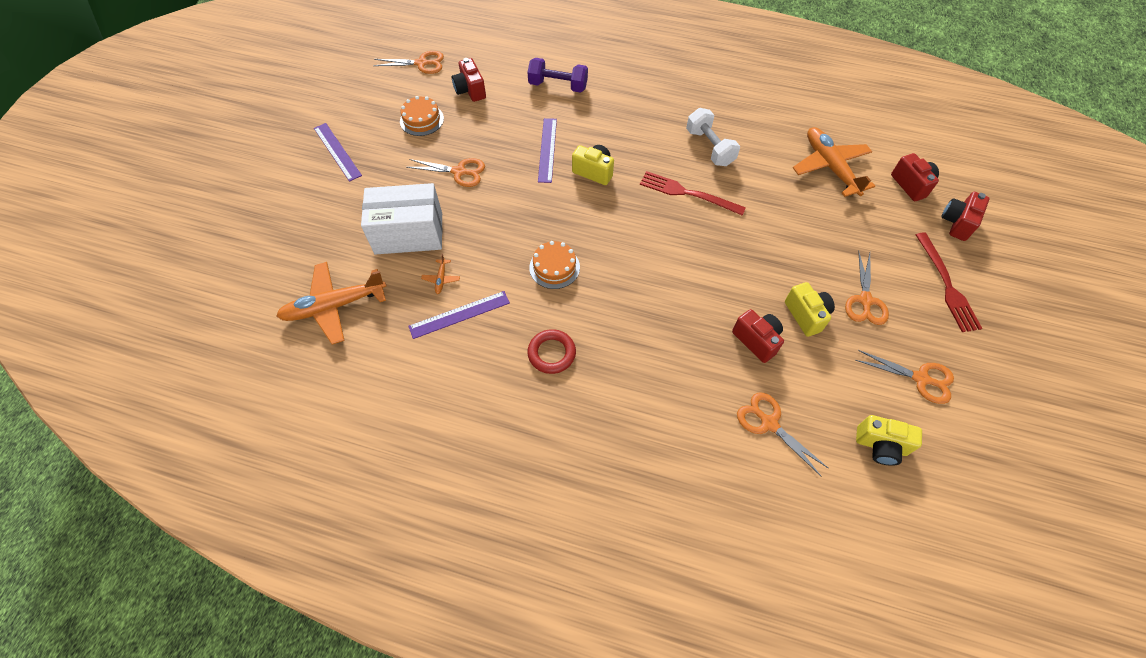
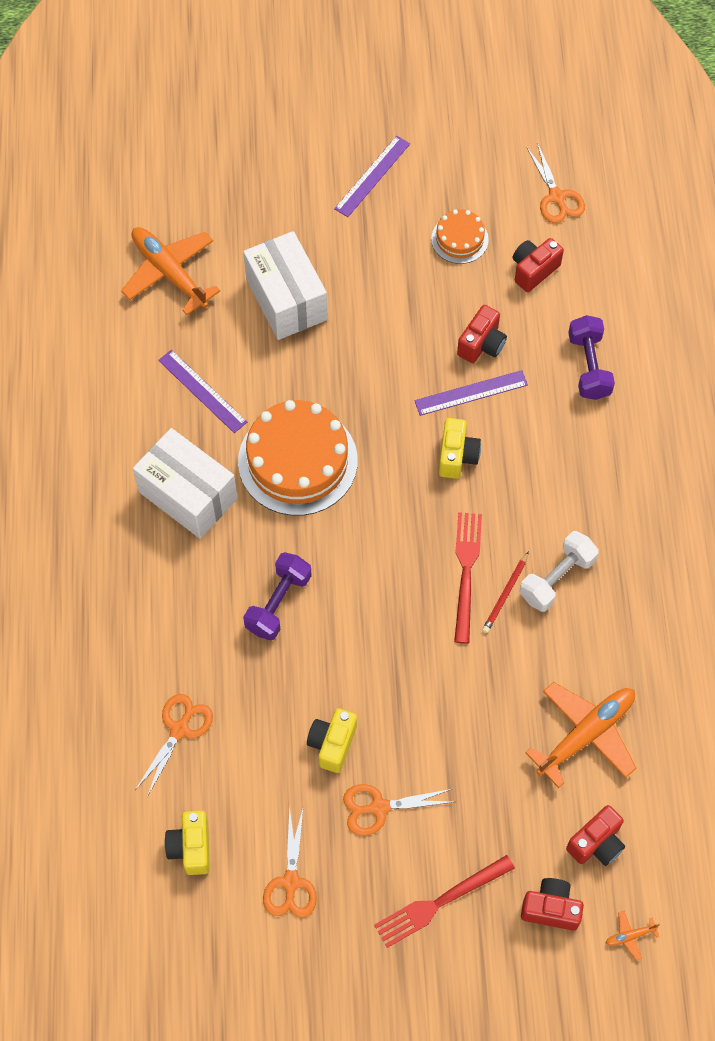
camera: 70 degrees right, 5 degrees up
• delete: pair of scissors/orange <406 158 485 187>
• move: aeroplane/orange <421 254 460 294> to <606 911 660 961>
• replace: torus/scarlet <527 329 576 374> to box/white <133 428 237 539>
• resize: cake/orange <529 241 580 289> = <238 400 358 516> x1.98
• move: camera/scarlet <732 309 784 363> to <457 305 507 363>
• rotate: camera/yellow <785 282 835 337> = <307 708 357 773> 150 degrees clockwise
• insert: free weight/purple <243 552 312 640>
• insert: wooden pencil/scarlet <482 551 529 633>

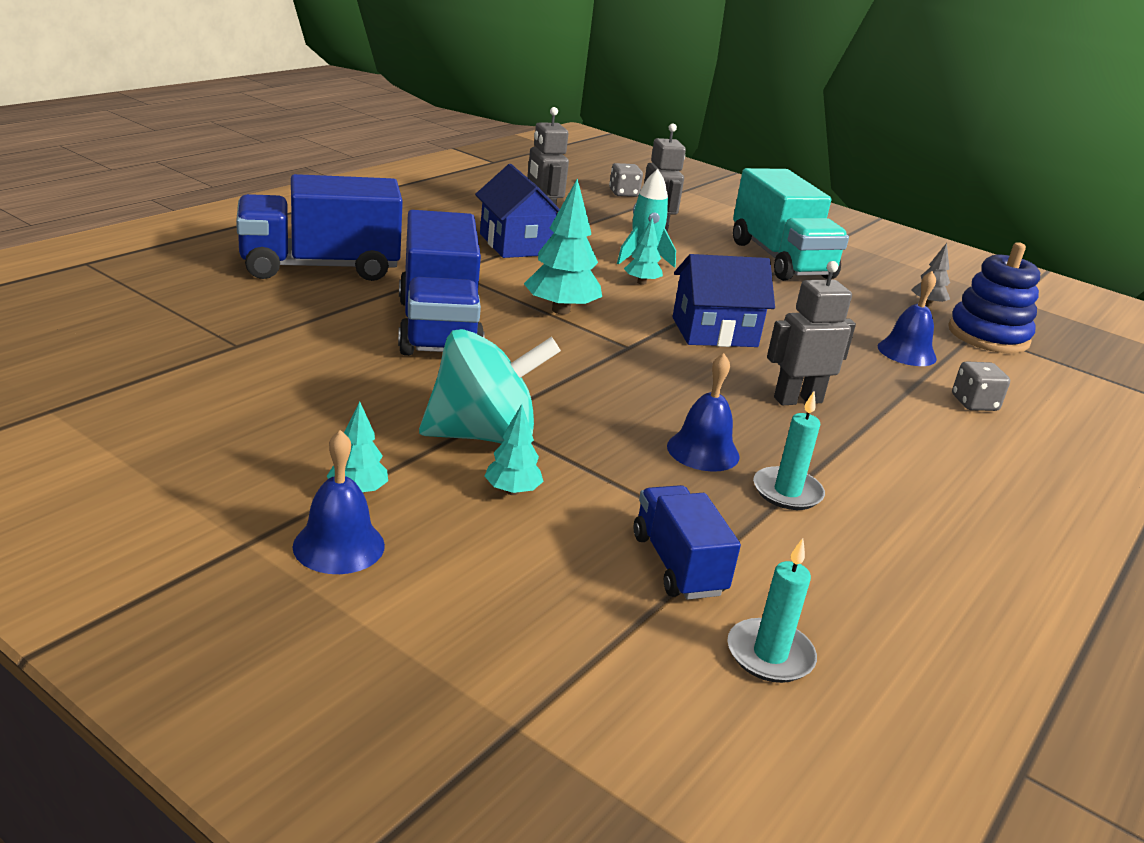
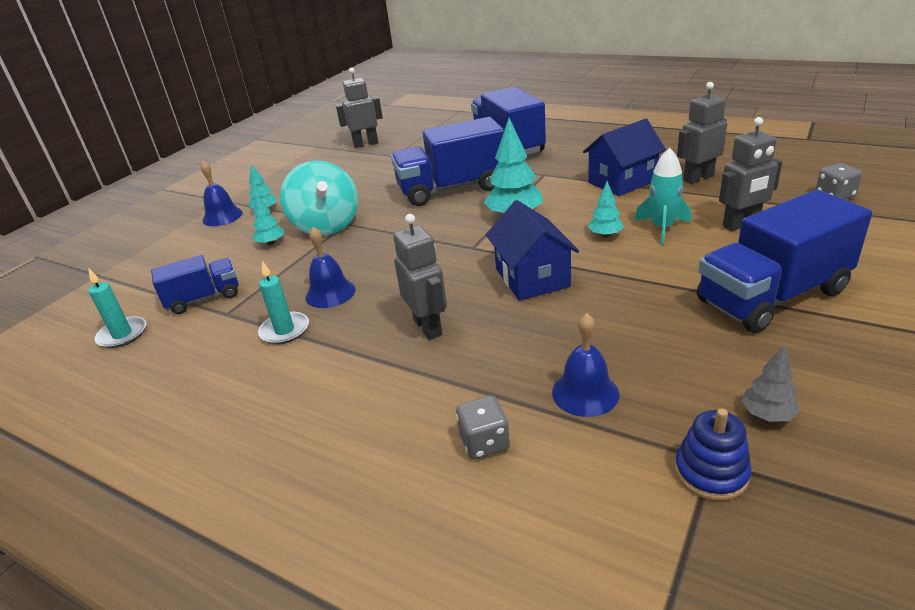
camera: 90 degrees right, 5 degrees up
• recolor: toy truck/turquoise <733 168 849 281> to toy truck/cobalt <697 190 872 333>
• resize: ring stacker/cobalt <948 242 1040 353> = <675 409 752 501> x0.62
• insert: toy robot/ash-grey <336 67 383 148>

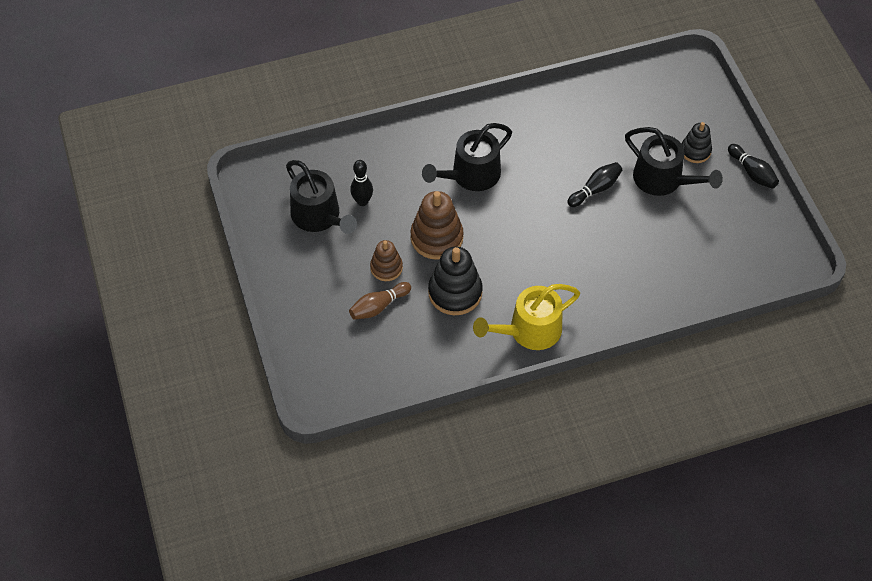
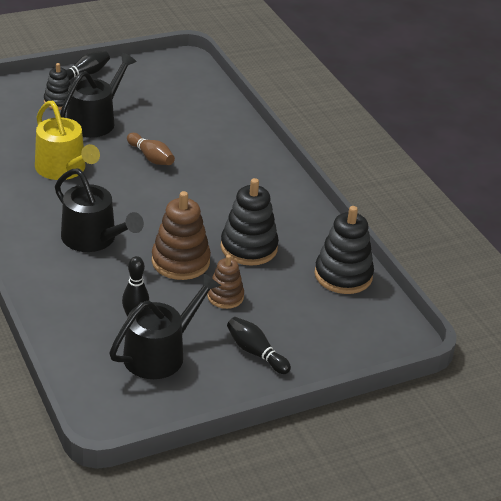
camera: 100 degrees left, 20 degrees down
• move: bowling pin/russet <349 282 411 320> to <127 133 175 165>
• move: watering can/yellow <473 284 580 350> to <35 101 100 180>
• move: bowling pin/jet-black <568 162 622 207> to <227 317 291 374>
• insert: ring stacker/jet-black <315 206 374 294>

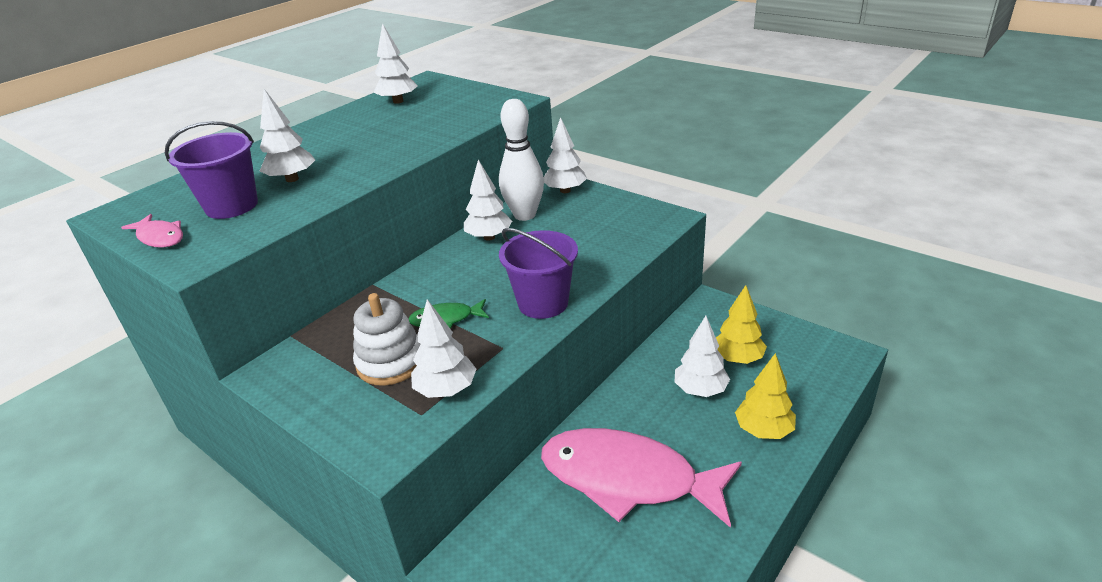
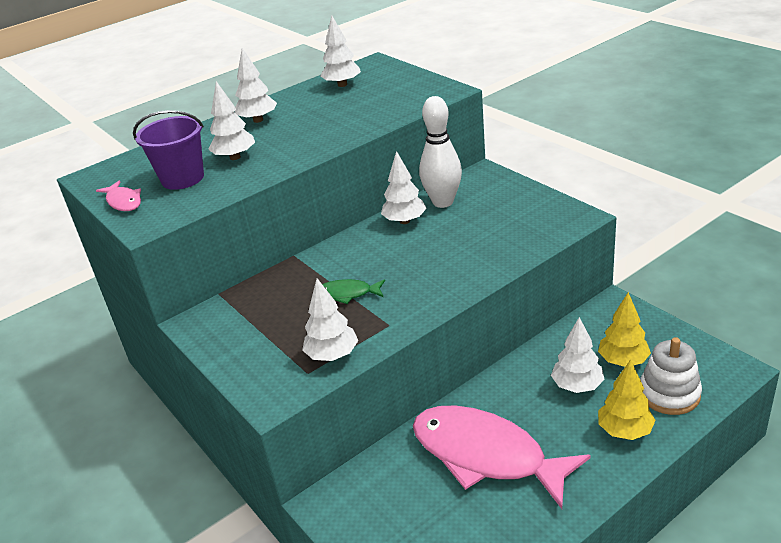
camera: 15 degrees right, 0 degrees up
• move: ring stacker/white <353 293 420 386> to <640 337 702 415>
• delete: sand bucket/purple <499 228 578 319>
• move: fir tree/white <544 117 587 193> to <235 48 277 123>

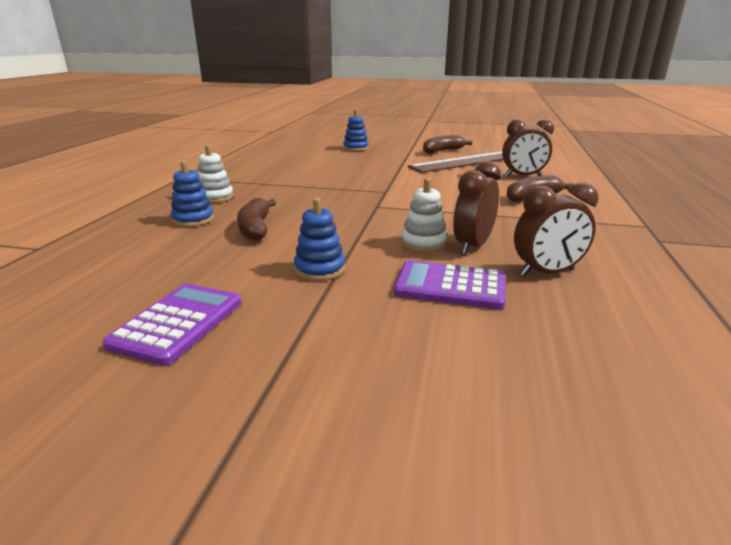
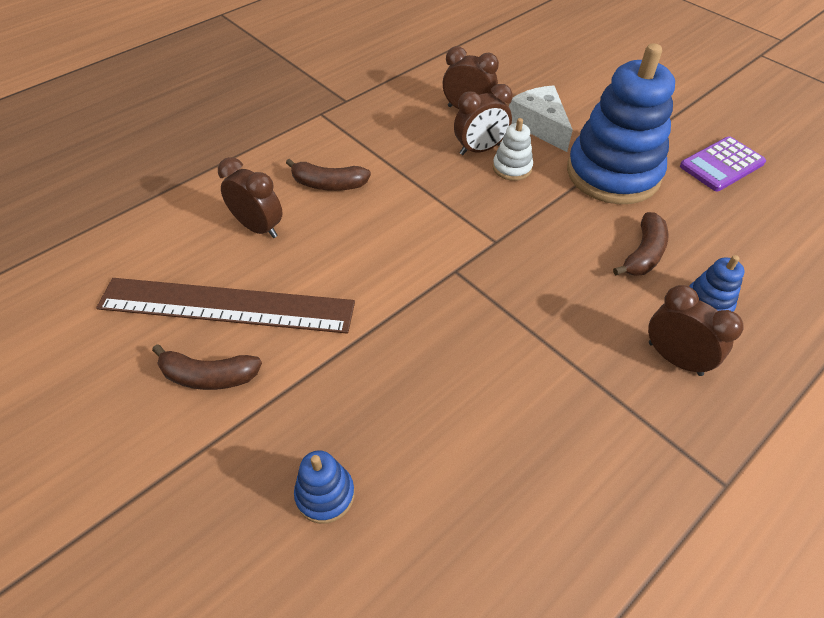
camera: 145 degrees left, 25 degrees up
• replace: ring stacker/white <198 145 234 203> to alarm clock/russet <648 285 744 376>
• resize: ring stacker/cobalt <294 198 345 281> = <567 43 675 204> x2.34
• replace: pocket calculator/purple <394 260 505 310> to cheese/white <509 85 573 152>

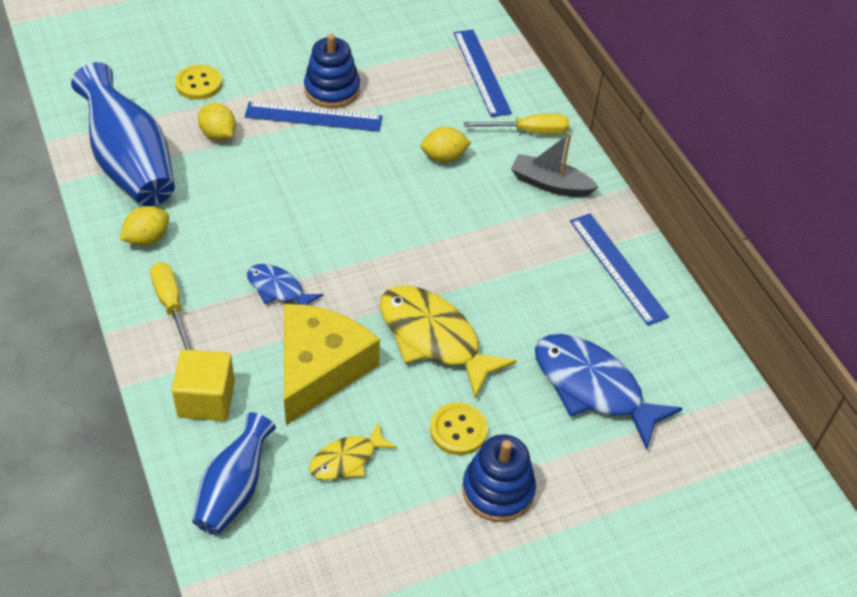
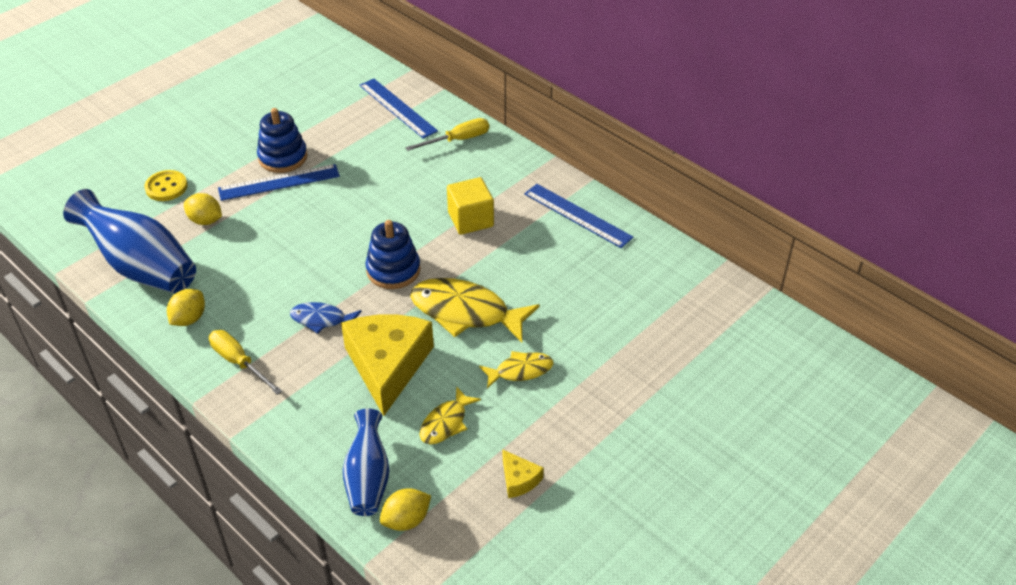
camera: 20 degrees left, 5 degrees down
• move: solid cube/yellow <172 349 235 421> to <447 177 494 235>
• move: toy lemon/yellow <421 127 471 163> to <380 488 431 531>
• replace: shirt button/yellow <430 402 488 455> to fish figure/yellow <479 351 553 388>
• move: ring stacker/cobalt <462 434 536 522> to <365 220 420 289>
• delete: toy boat/ash-grey <511 133 599 197>
• delete: fish figure/cobalt <535 334 683 450>
• insert: cheese/yellow <503 450 544 498>

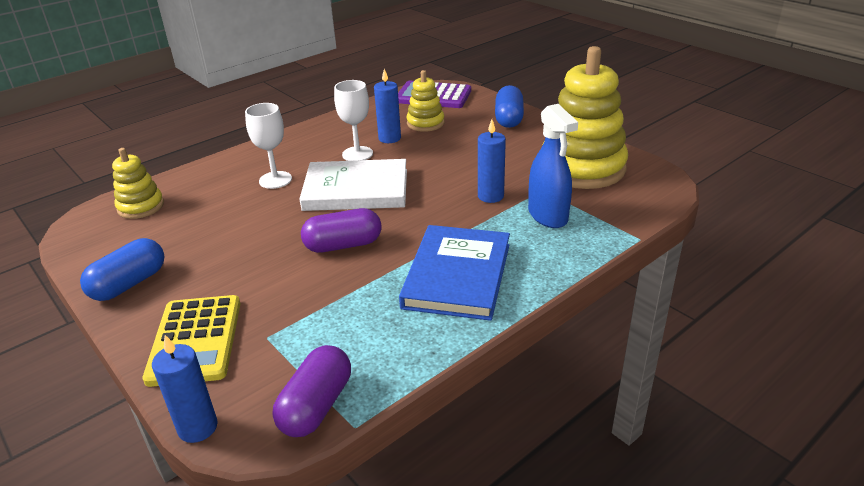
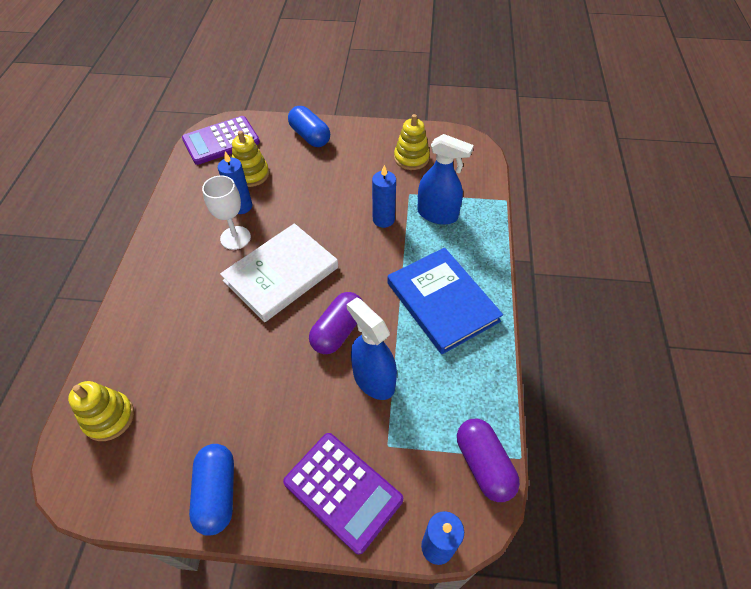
camera: 45 degrees left, 20 degrees up
• recolor: pocket calculator/yellow <142 295 240 387> to pocket calculator/purple <283 433 403 555>
• delete: goblet/white <245 103 292 189>
• resize: ring stacker/yellow <542 46 628 189> = <394 114 430 170> x0.51
• insert: sprayer/cobalt <347 298 397 400>

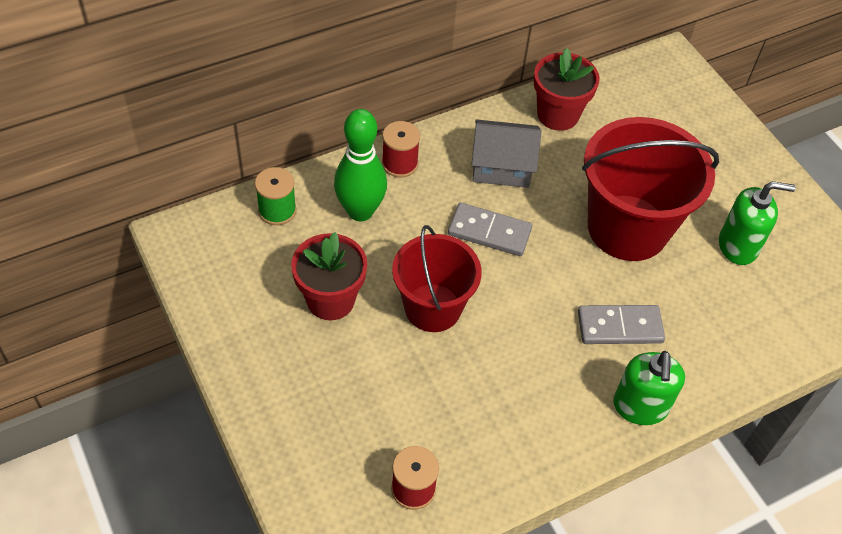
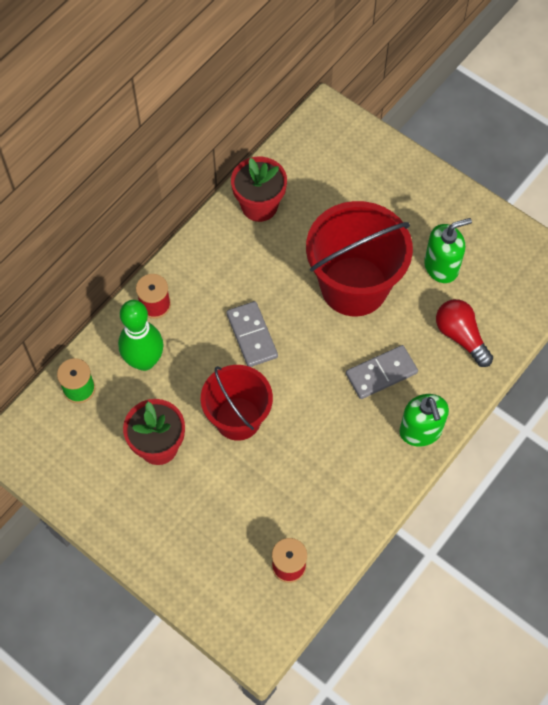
camera: 20 degrees left, 10 degrees up
• rotate: domino piece/ash-grey <448 203 532 256> = <227 301 278 367> 75 degrees clockwise
• delete: toy house/ash-grey <471 119 541 188>
• insert: bulb/scarlet <436 299 493 367>

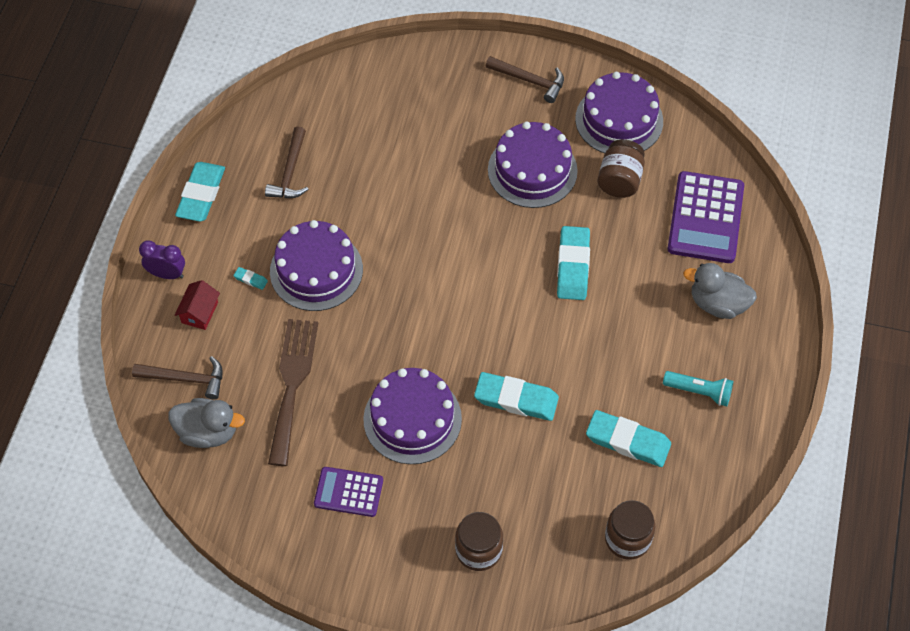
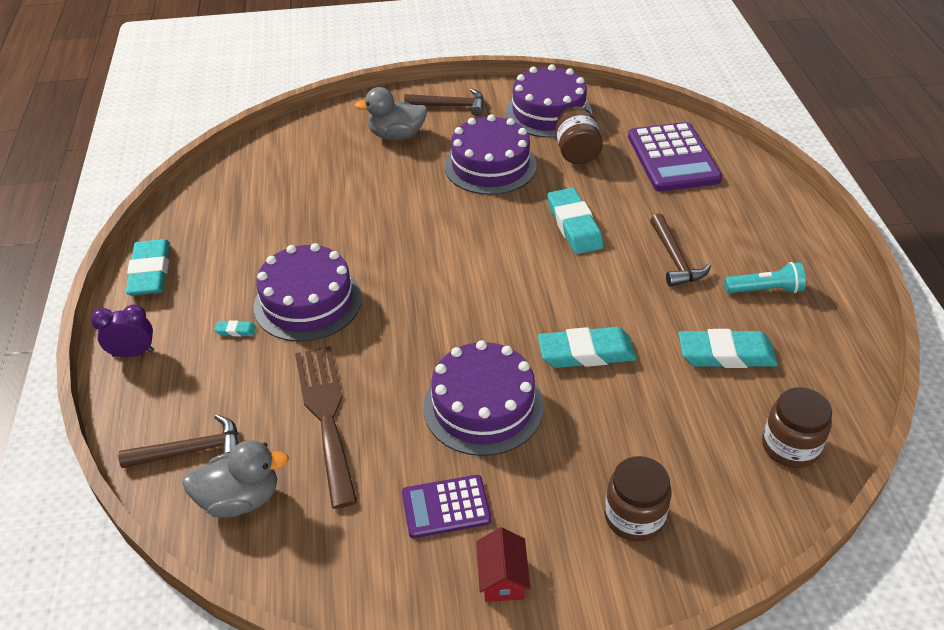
camera: 20 degrees left, 15 degrees down
• move: toy house/scarlet <175 280 220 330> to <476 527 531 602>
• move: hammer/russet <265 127 309 198> to <650 213 711 287>
• move: toy duck/ash-grey <683 263 757 319> to <354 87 427 140>

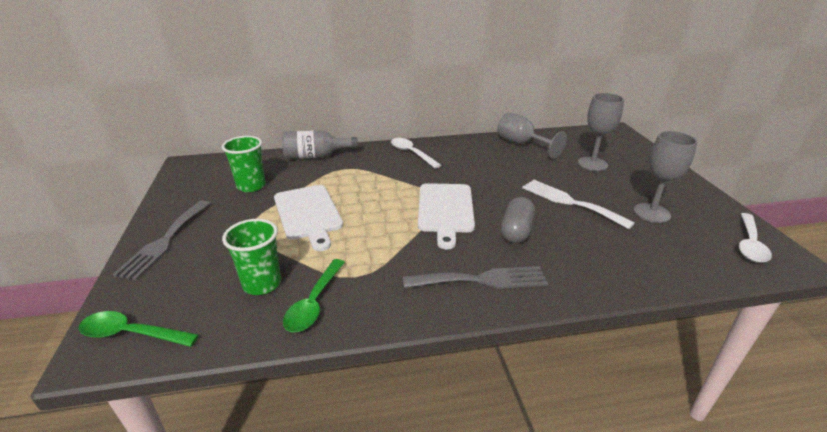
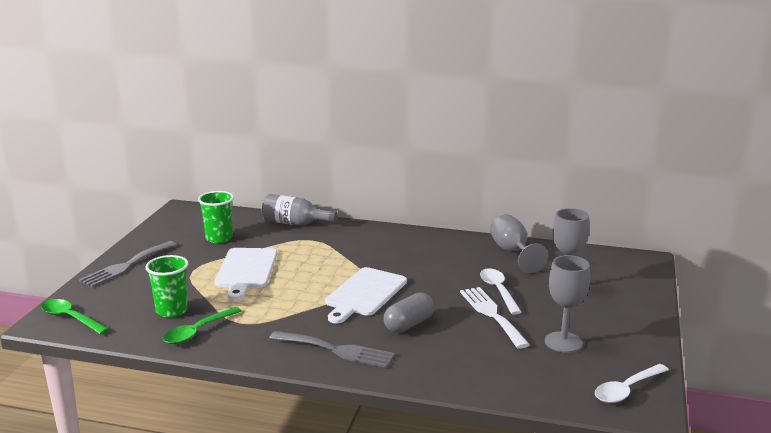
camera: 25 degrees right, 10 degrees down
• move: spoon/white <391 138 441 169> to <480 269 521 315>

